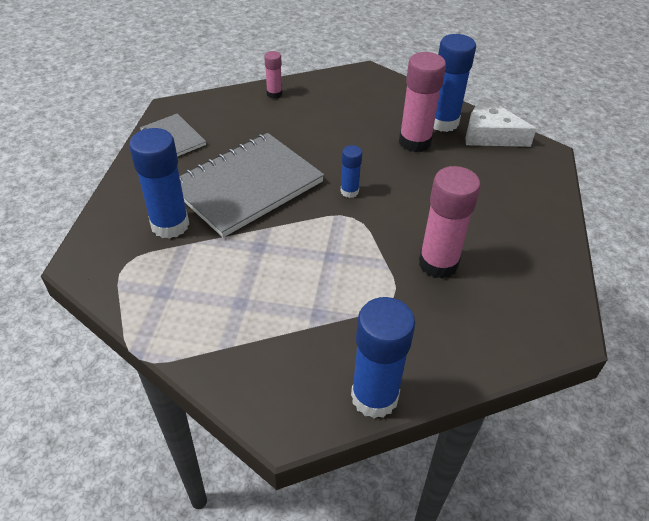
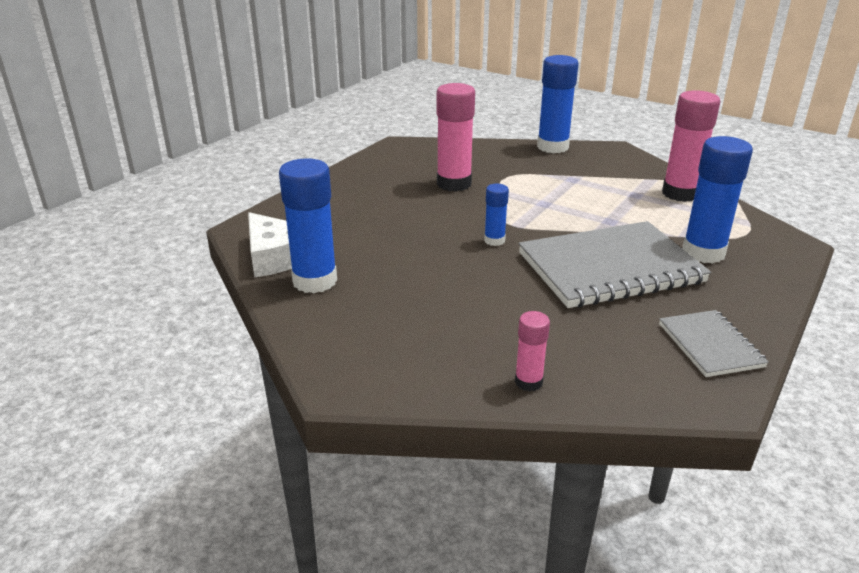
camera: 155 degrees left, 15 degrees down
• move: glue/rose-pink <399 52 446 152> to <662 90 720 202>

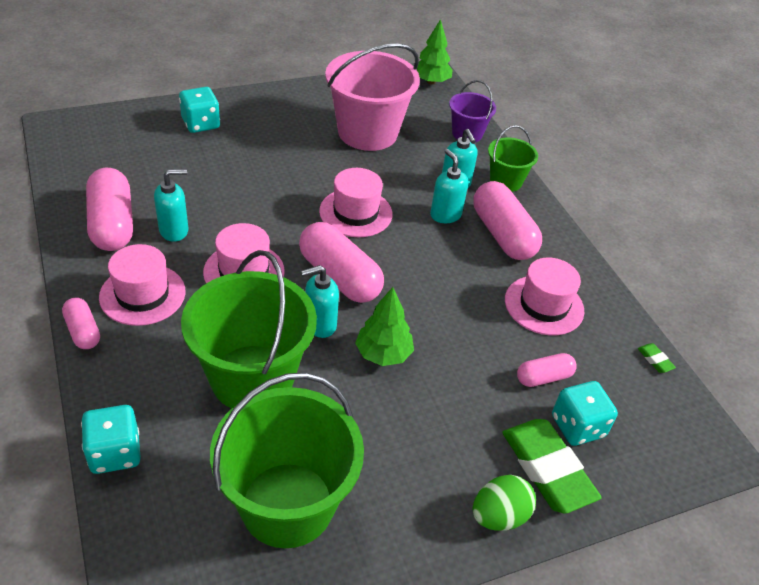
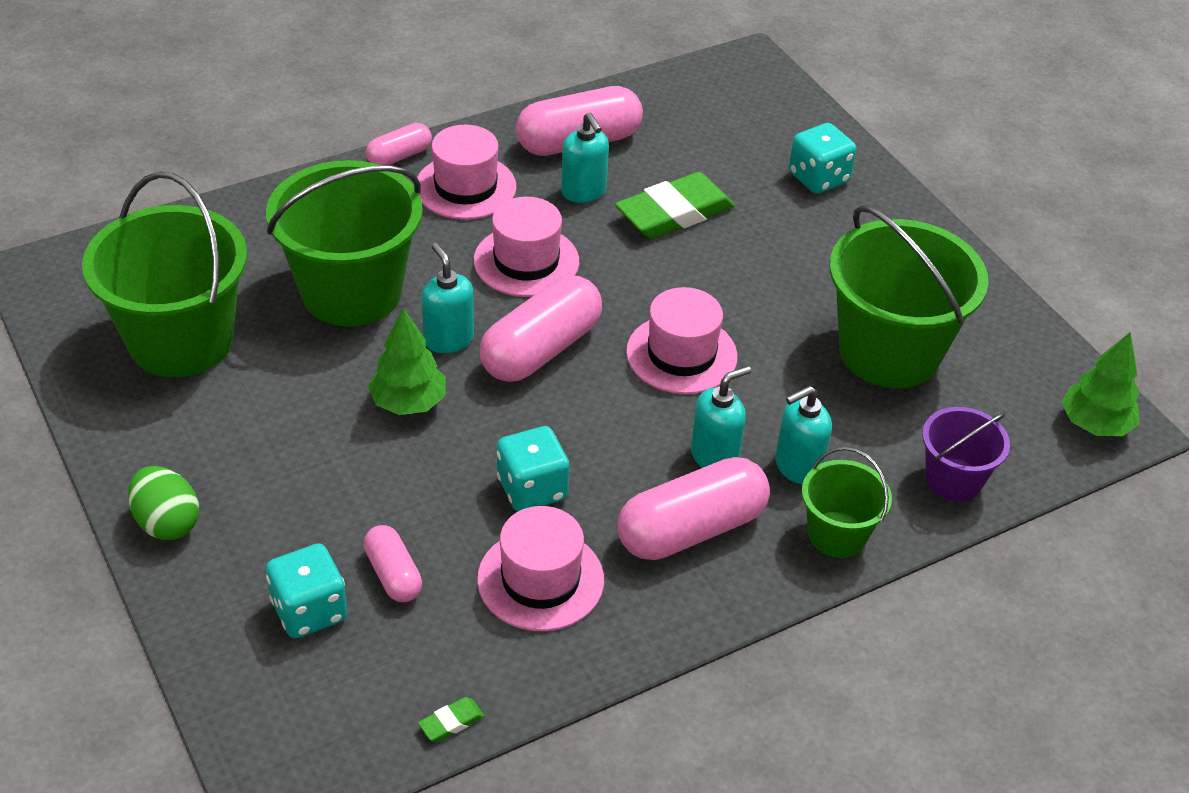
camera: 85 degrees right, 0 degrees up
• move: game die/turquoise <81 405 141 474> to <497 426 570 512>
• recolor: sand bucket/rose-pink <325 43 420 151> to sand bucket/leaf-green <829 205 989 388>
• move: gum eraser/leaf-green <502 419 602 514> to <615 172 735 239>

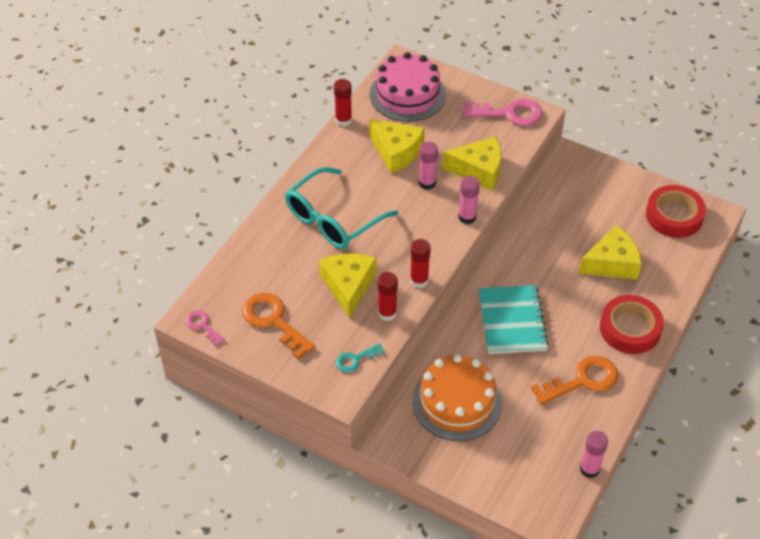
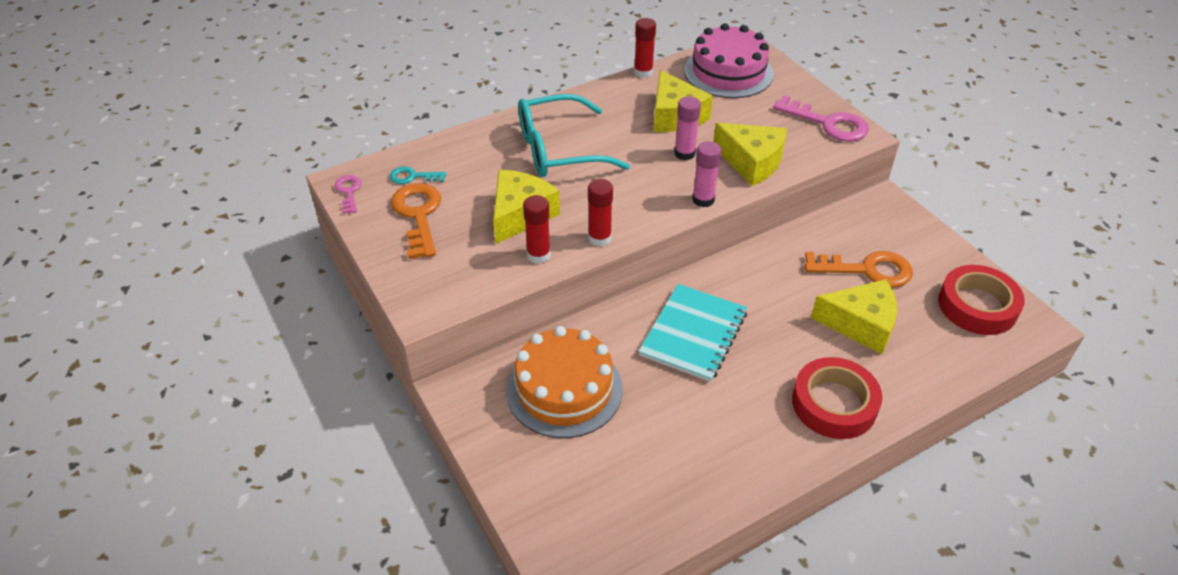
camera: 30 degrees right, 5 degrees down
• move: key/turquoise <336 343 385 372> to <390 167 446 184>
• move: key/orange <531 356 618 405> to <804 251 913 287>
• delete: glue/rose-pink <580 431 608 478>

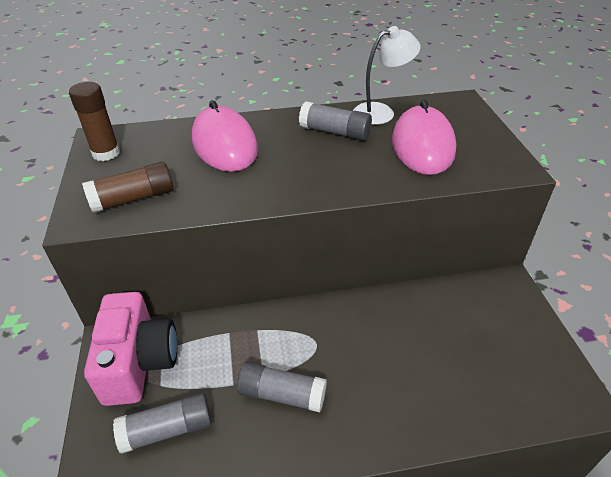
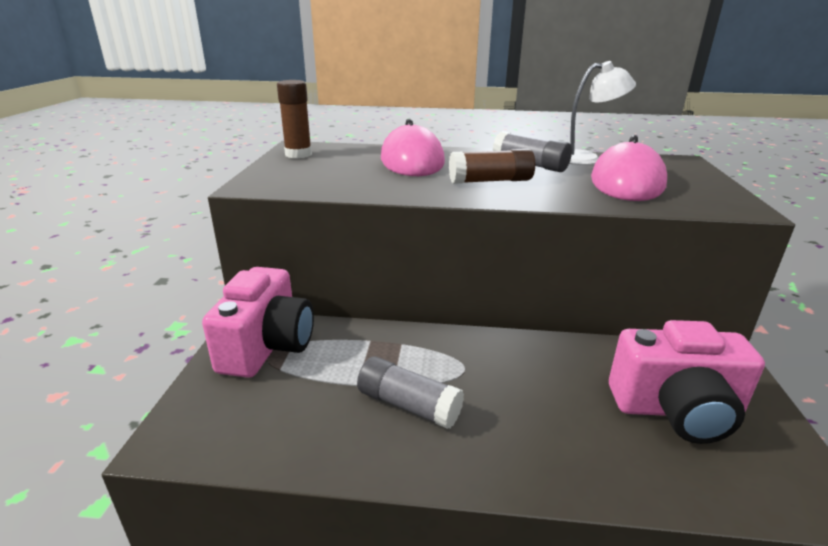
camera: 15 degrees right, 15 degrees down
• move: glue/russet <82 162 173 213> to <449 149 535 184>
• delete: glue/ash-grey <113 392 212 454>
• insert: camera/rose-pink <609 320 765 444>

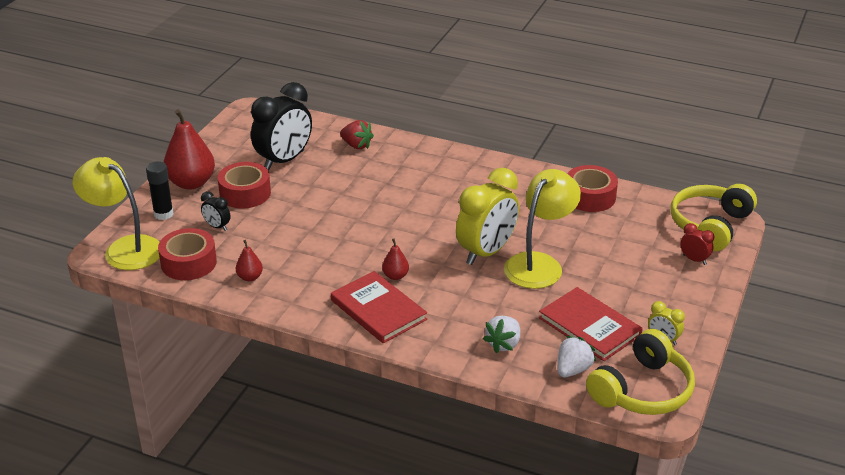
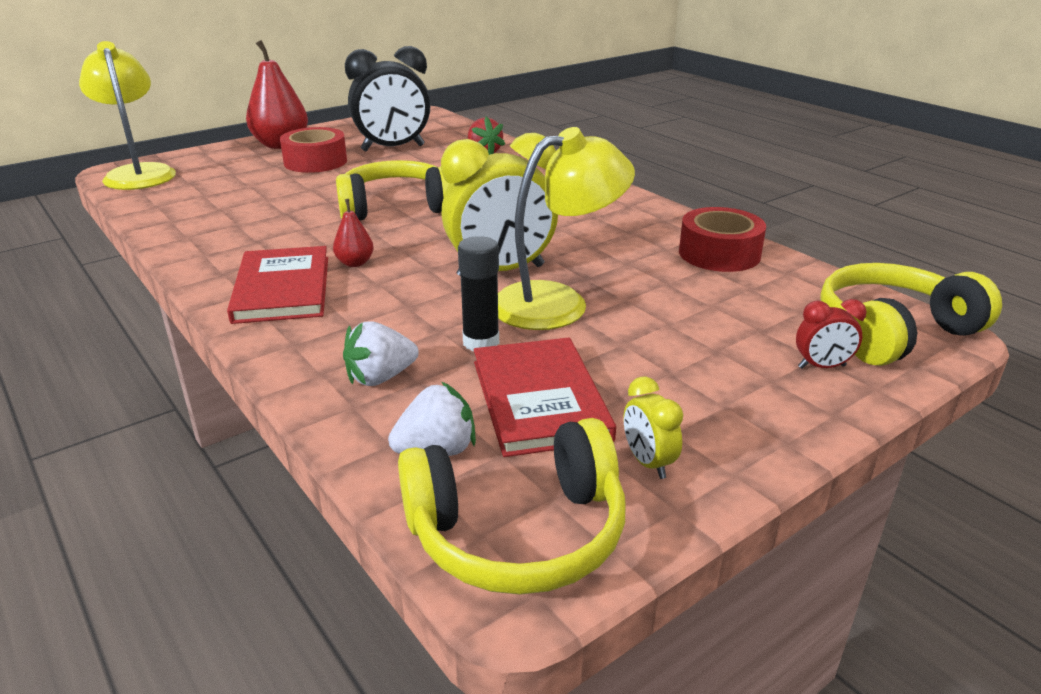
camera: 30 degrees right, 5 degrees down
• move: glue/jet-black <146 161 174 220> to <458 236 499 351>
• delete: tape/scarlet <158 228 217 280>
• delete: alarm clock/jet-black <201 191 231 231>
• delete: toy pear/scarlet <236 240 263 281>
• rotate: alarm clock/scarlet <680 223 714 265> = <796 299 866 369> 105 degrees clockwise
• insert: headset/yellow <336 160 449 221>

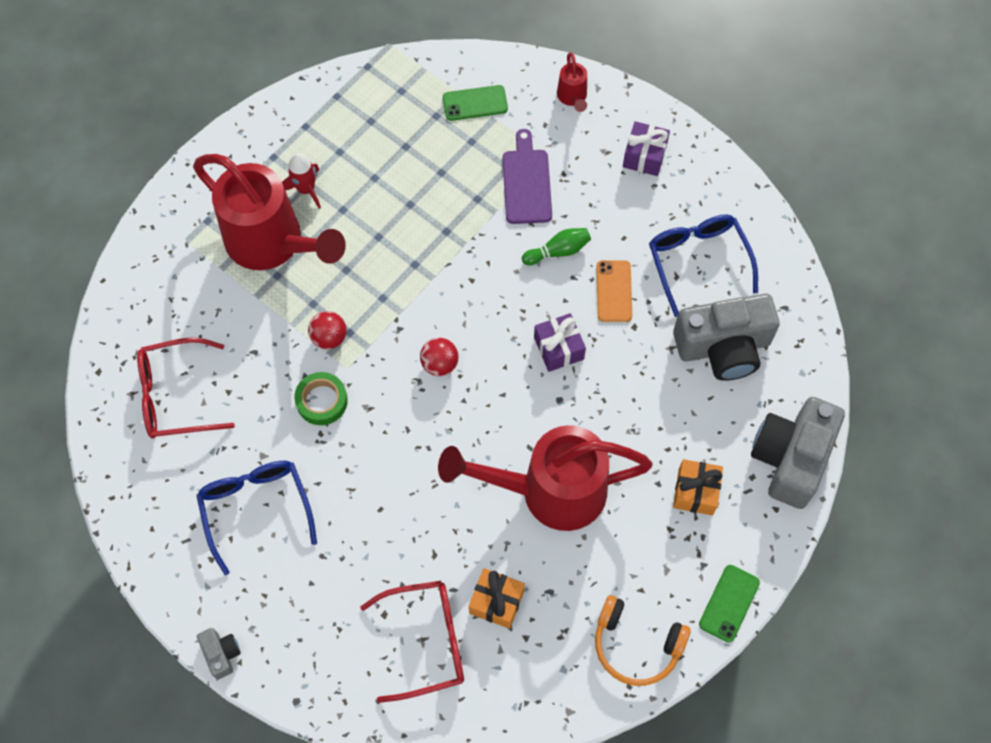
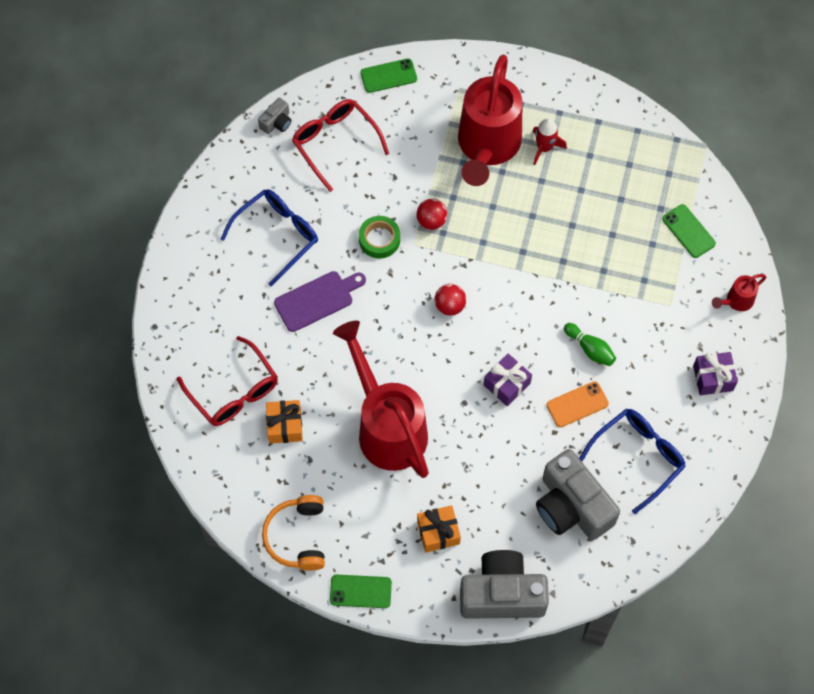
camera: 65 degrees right, 0 degrees up
• move: camera/ash-grey <197 628 241 679> to <258 98 291 134>
• move: cutting board/purple <503 129 552 224> to <274 271 366 332>
• insert: phone/leaf-green <360 58 417 93>

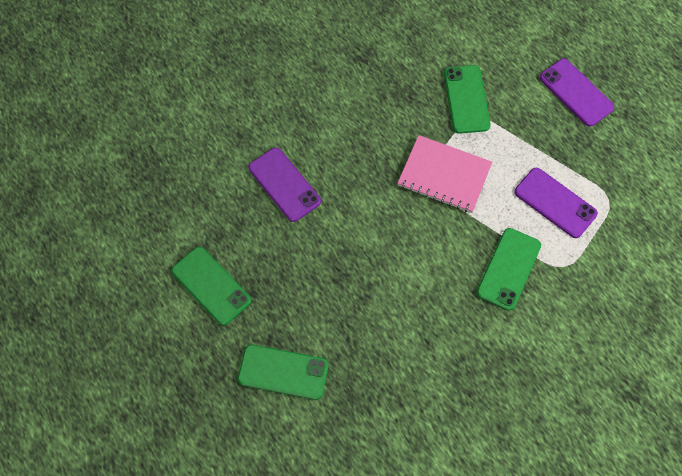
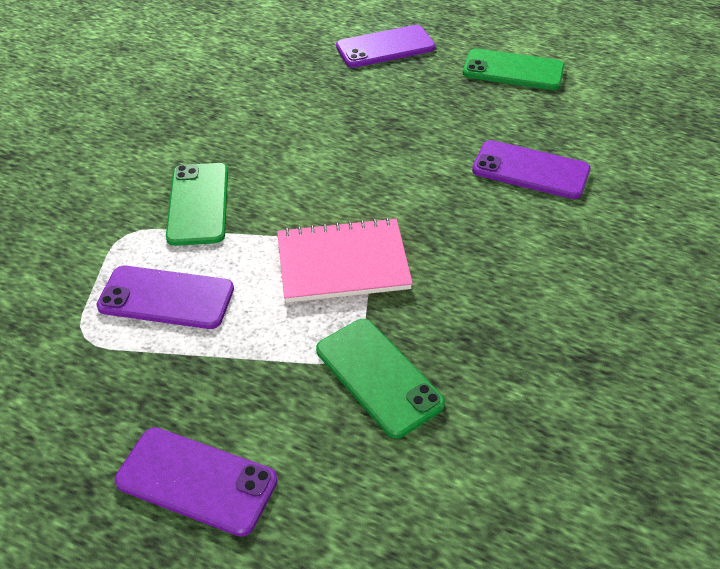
camera: 150 degrees right, 20 degrees down
• recolor: phone/leaf-green <238 345 328 400> to phone/purple <336 25 435 68>

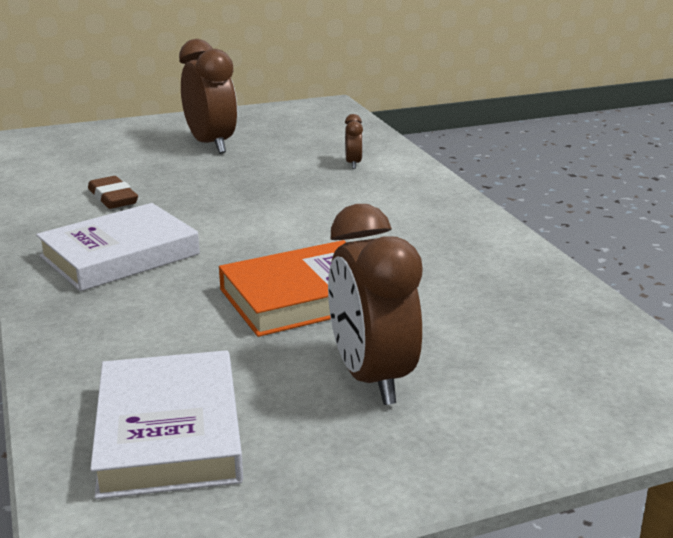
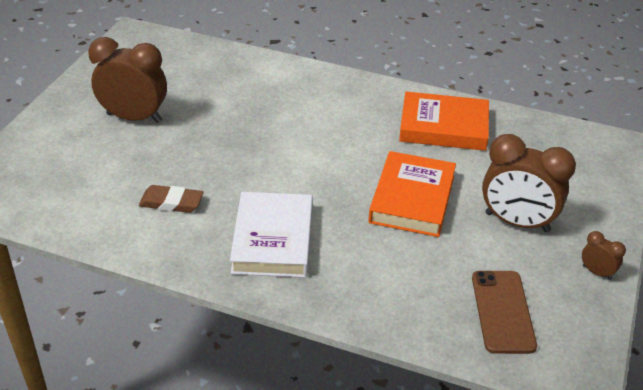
camera: 50 degrees left, 15 degrees up
• replace: book/white <90 350 243 499> to phone/russet <472 271 537 354>
• move: alarm clock/russet <345 114 363 169> to <582 231 626 280>
• insert: book/orange <399 91 489 151>

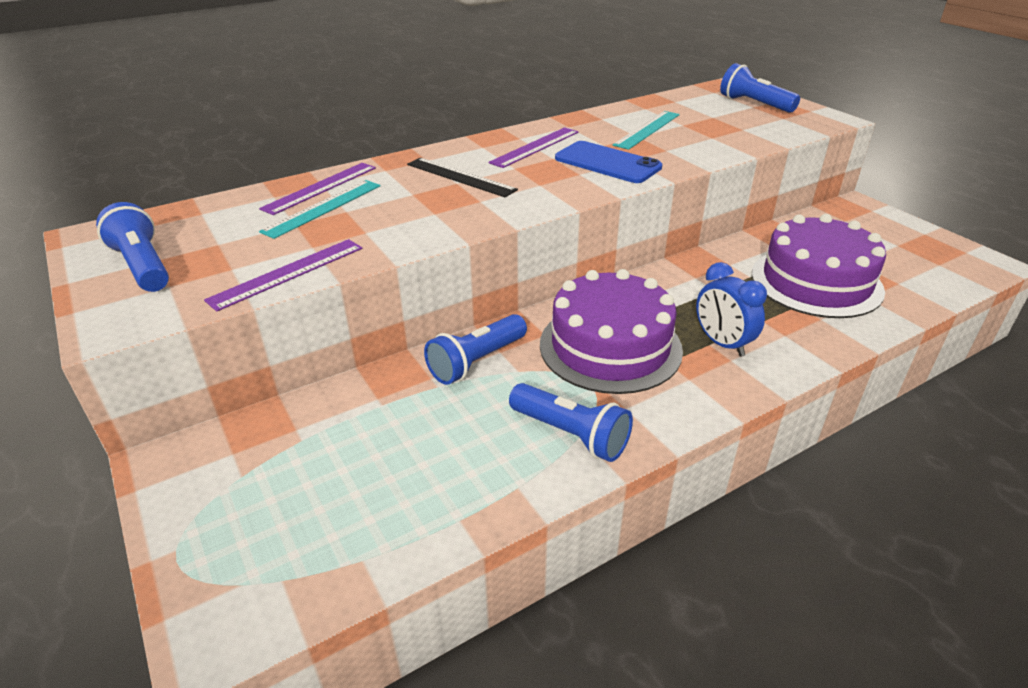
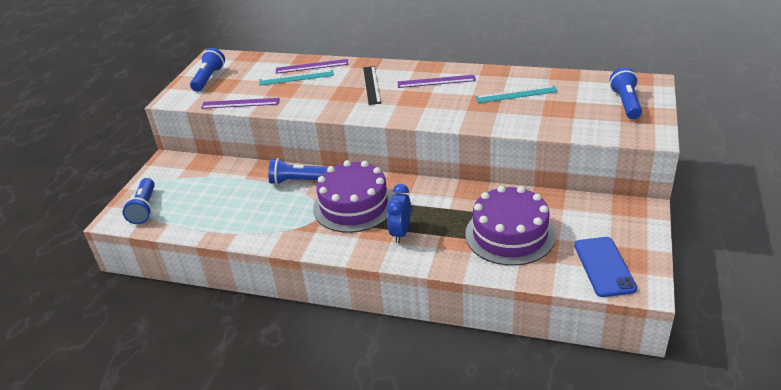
camera: 50 degrees right, 0 degrees up
• move: pocket torch/cobalt <509 383 633 462> to <122 178 155 224>
• move: phone/cobalt <555 141 662 183> to <574 237 637 297>

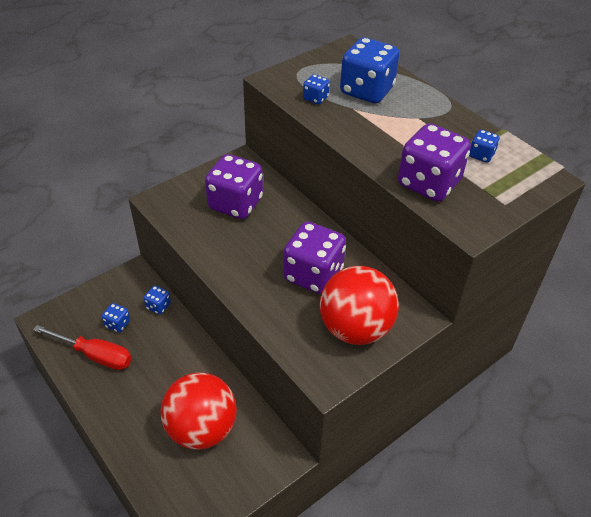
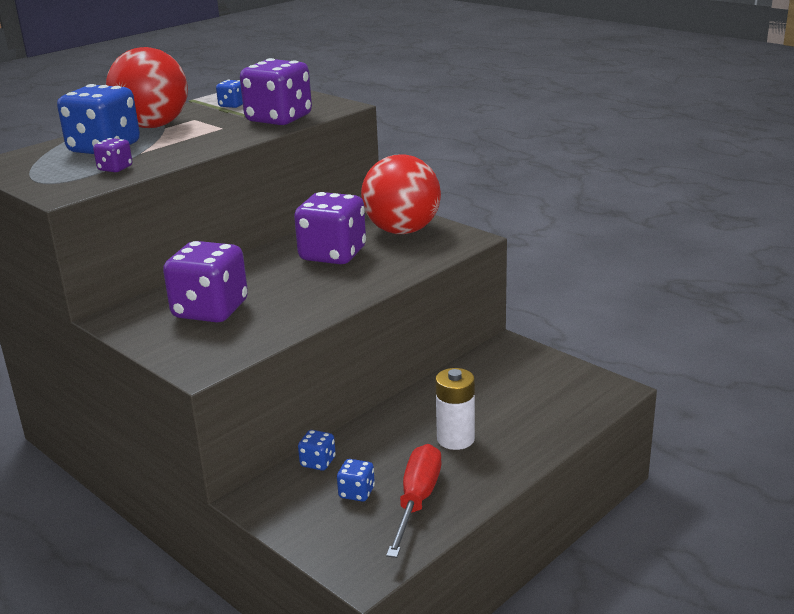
camera: 95 degrees left, 20 degrees down
• move: ball/scarlet <160 373 237 450> to <106 47 188 128>
• recolor: game die/cobalt <303 74 330 104> to game die/purple <93 138 133 172>
• insert: power cell/white <435 368 475 450>

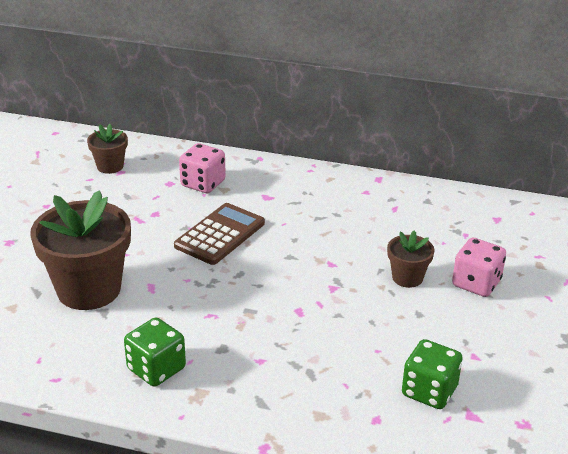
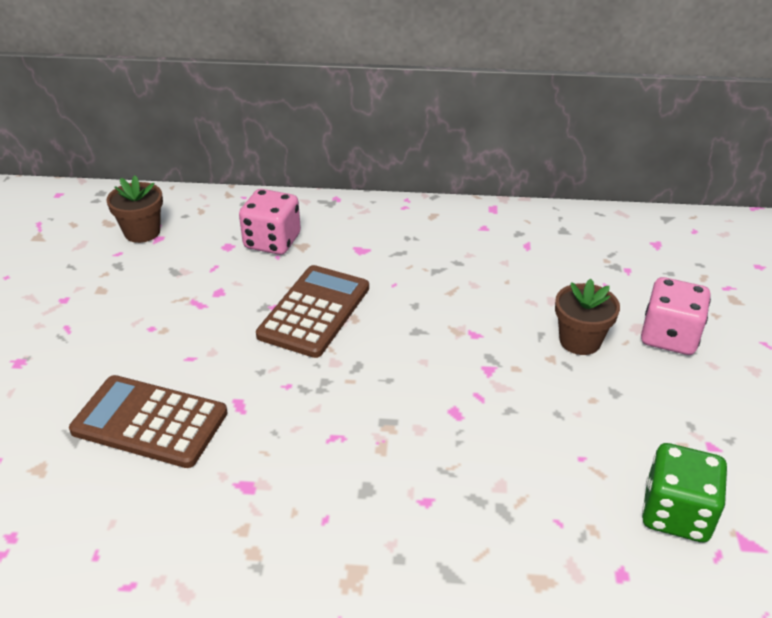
camera: 10 degrees left, 5 degrees up
• replace: flower pot/russet <30 190 131 310> to pocket calculator/russet <69 375 228 468>
• delete: game die/leaf-green <124 318 186 387>

